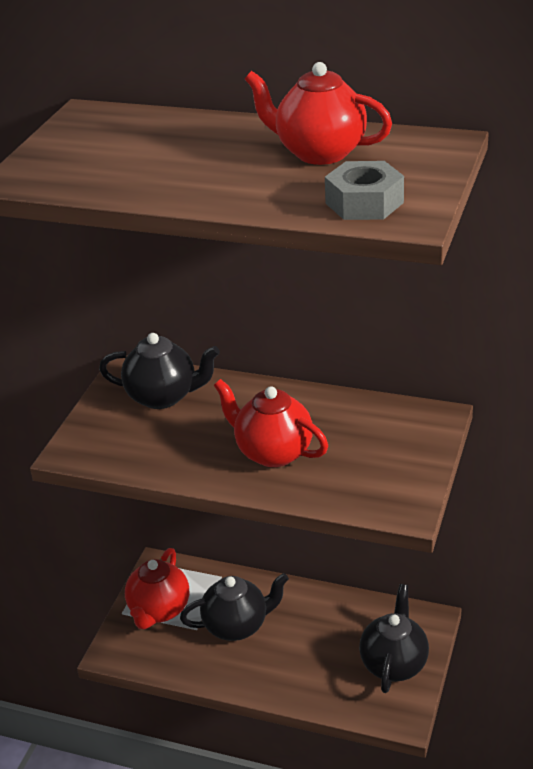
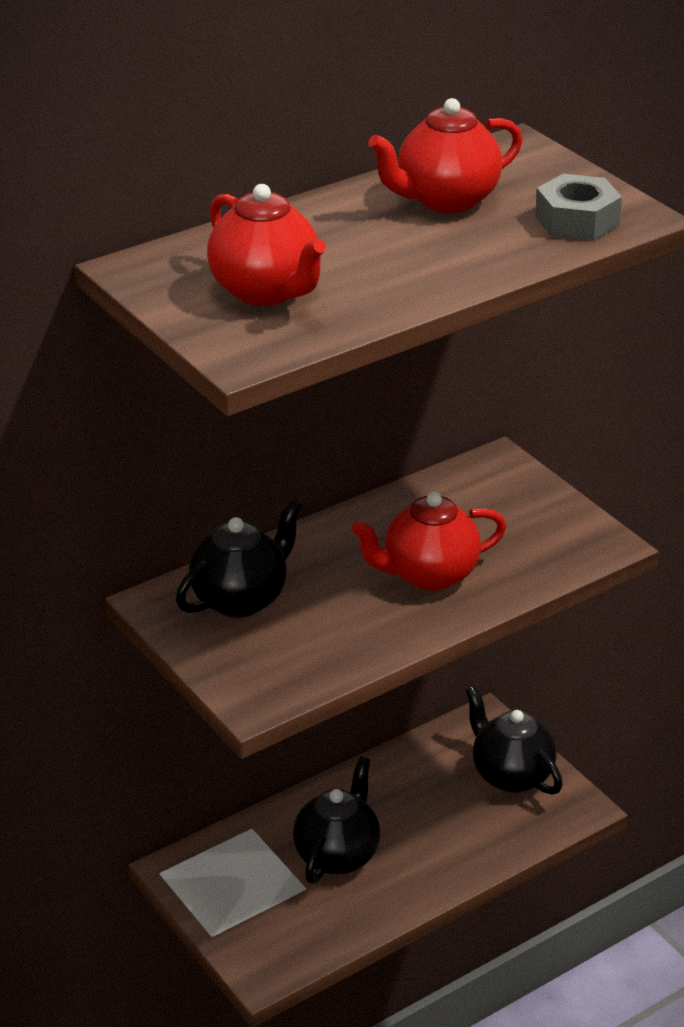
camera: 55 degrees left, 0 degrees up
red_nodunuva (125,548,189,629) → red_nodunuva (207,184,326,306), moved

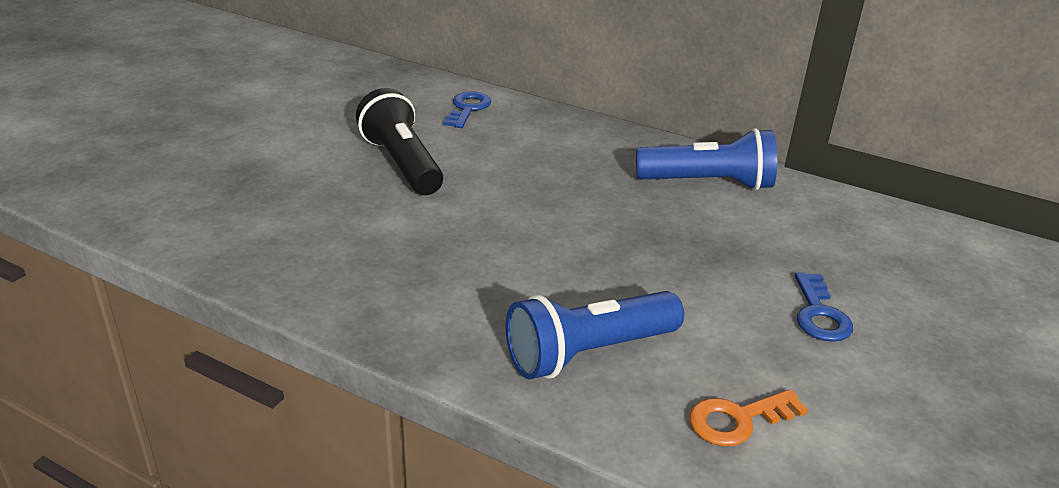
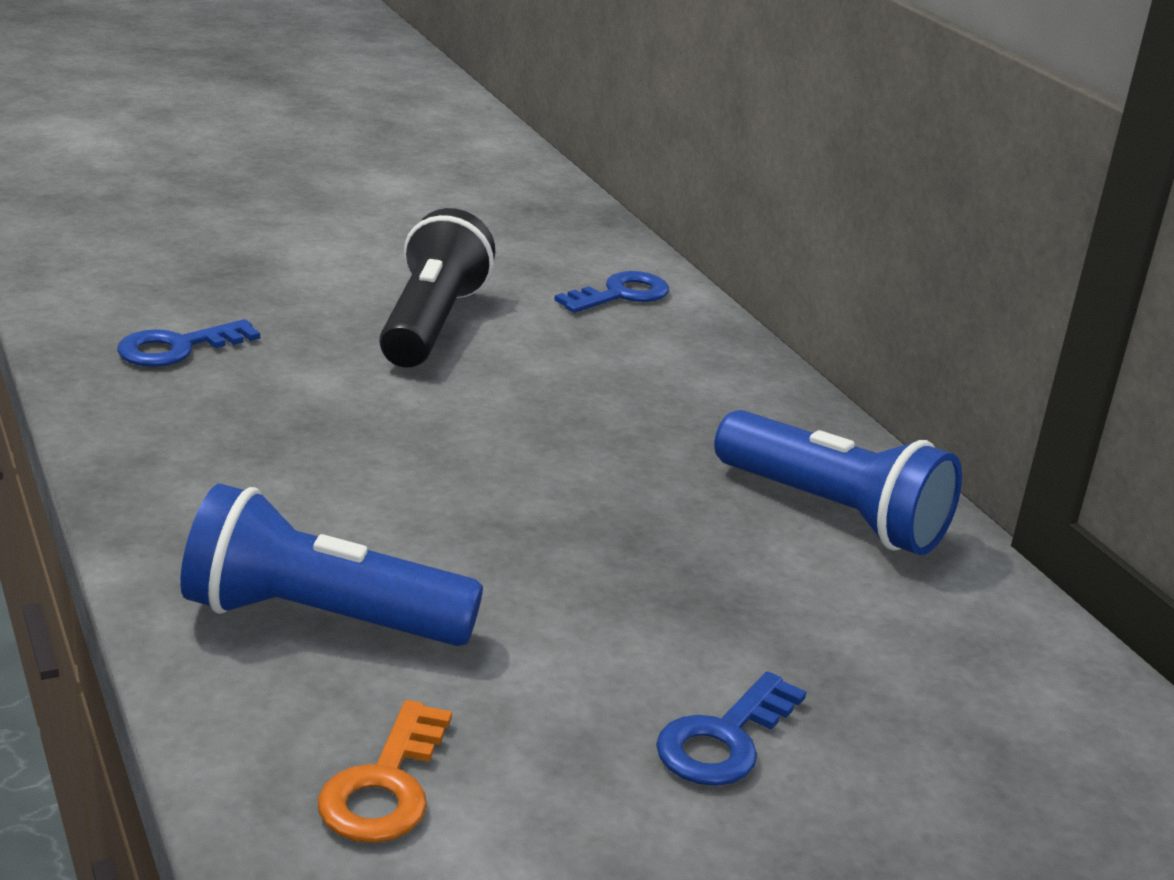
camera: 35 degrees right, 5 degrees down
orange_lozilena (689,389,808,446) → orange_lozilena (318,700,452,843), 90 degrees counterclockwise
- → blue_lozilena (117,319,260,367)

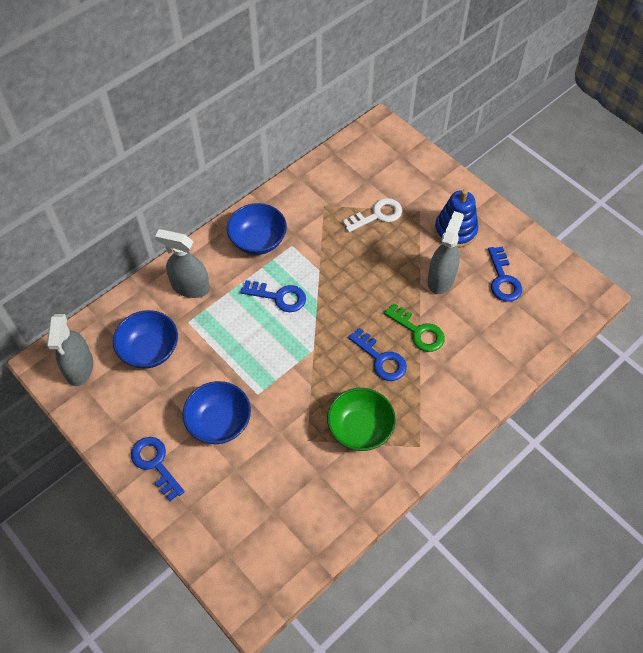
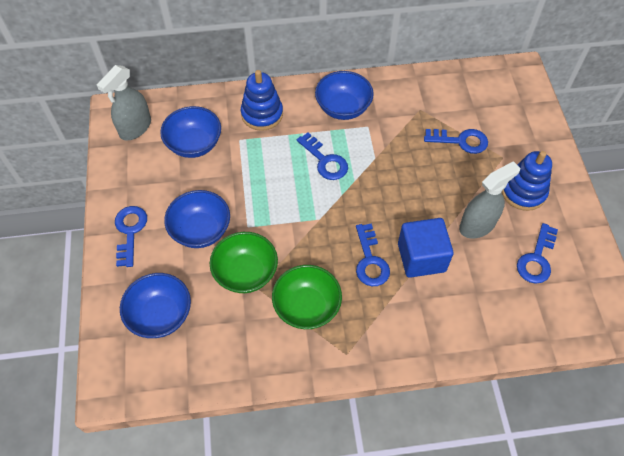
camera: 35 degrees right, 0 degrees up
white_lozilena (343,198,402,232) → blue_lozilena (424,129,488,154)
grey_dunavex (155,229,210,298) → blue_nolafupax (241,70,283,131)
green_lozilena (384,303,445,352) → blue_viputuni (398,218,454,278)
- → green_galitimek (210,232,278,293)
- → blue_galitimek (120,273,191,338)

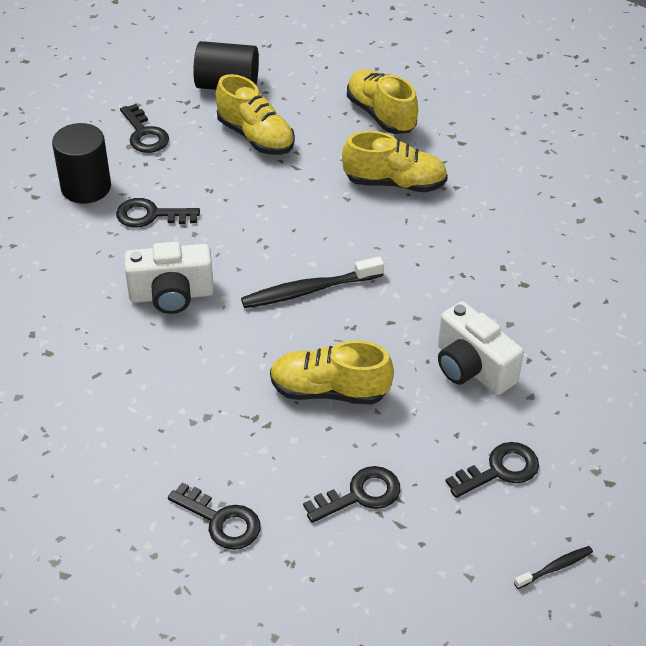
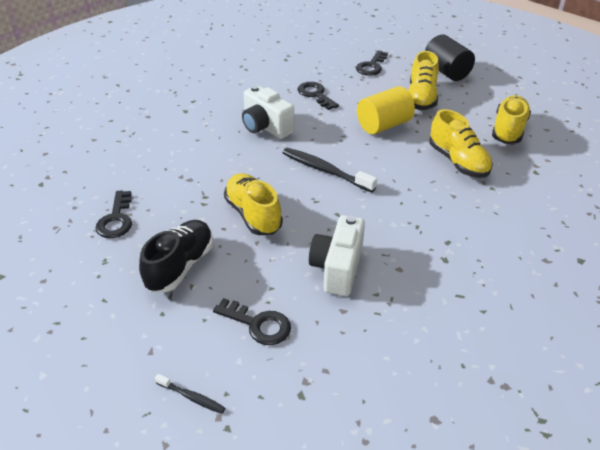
camera: 55 degrees right, 5 degrees down
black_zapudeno (52,123,111,204) → -
black_lozilena (303,466,400,523) → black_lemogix (139,220,213,292)
- → yellow_zapudeno (357,86,415,134)

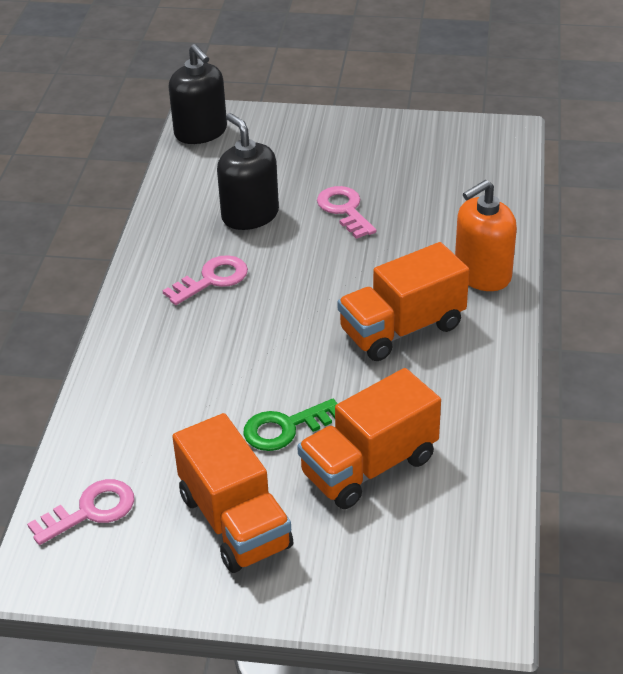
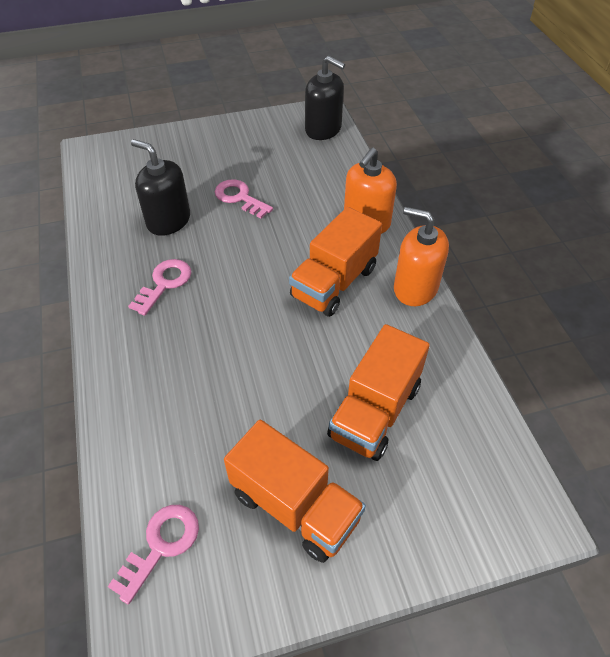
camera: 25 degrees left, 10 degrees up
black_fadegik (169,44,227,144) → black_fadegik (305,56,345,140), moved
green_lozilena (243,399,338,451) → -
- → orange_fadegik (394,207,449,306)

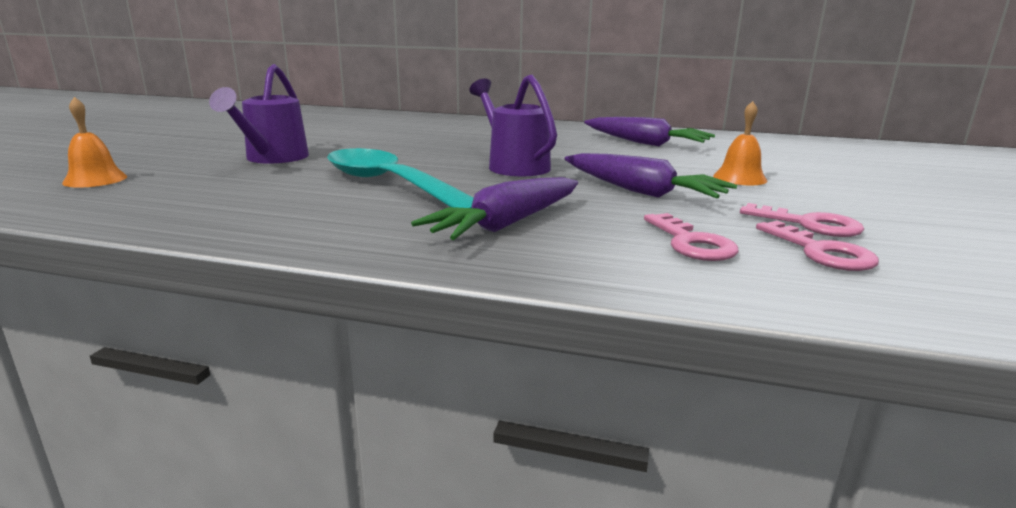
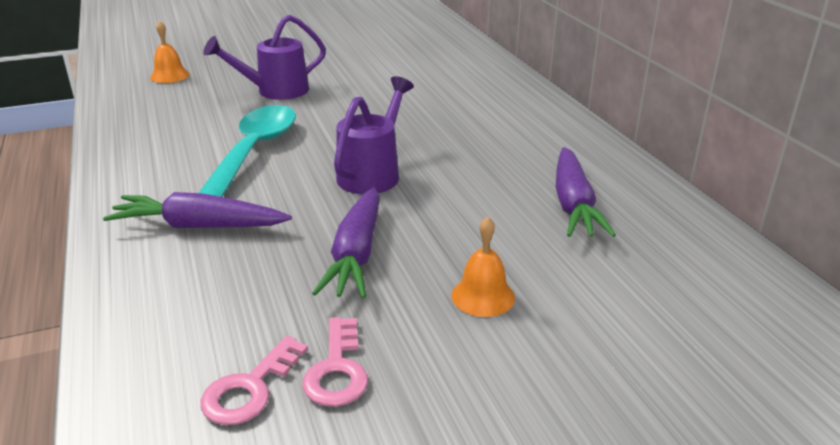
camera: 55 degrees right, 10 degrees up
pink_lozilena (644,213,739,261) → -

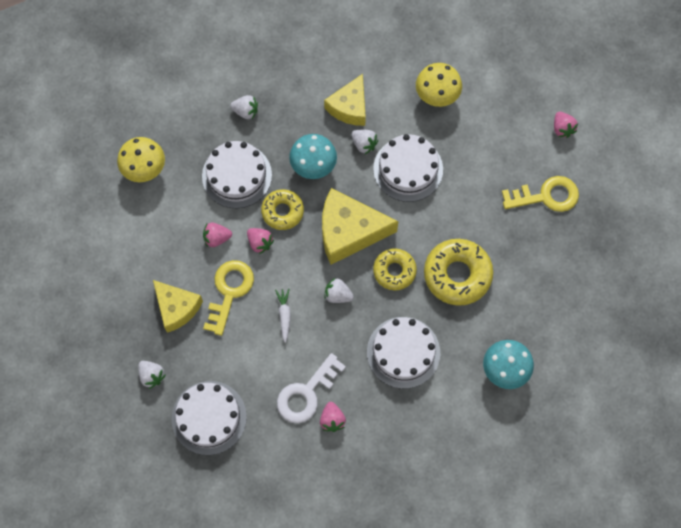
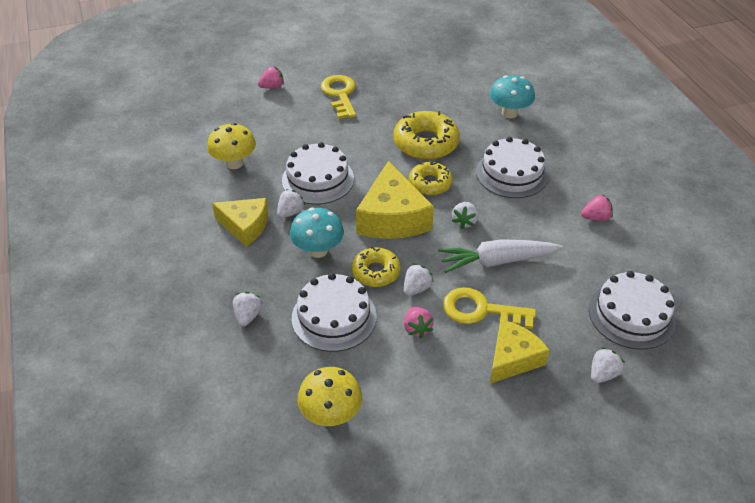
camera: 95 degrees left, 25 degrees down
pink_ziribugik (247,228,274,254) → white_ziribugik (404,264,434,296)
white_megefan (275,289,291,343) → white_megefan (438,239,563,273), x2.03
white_lozilena (277,353,346,423) → -

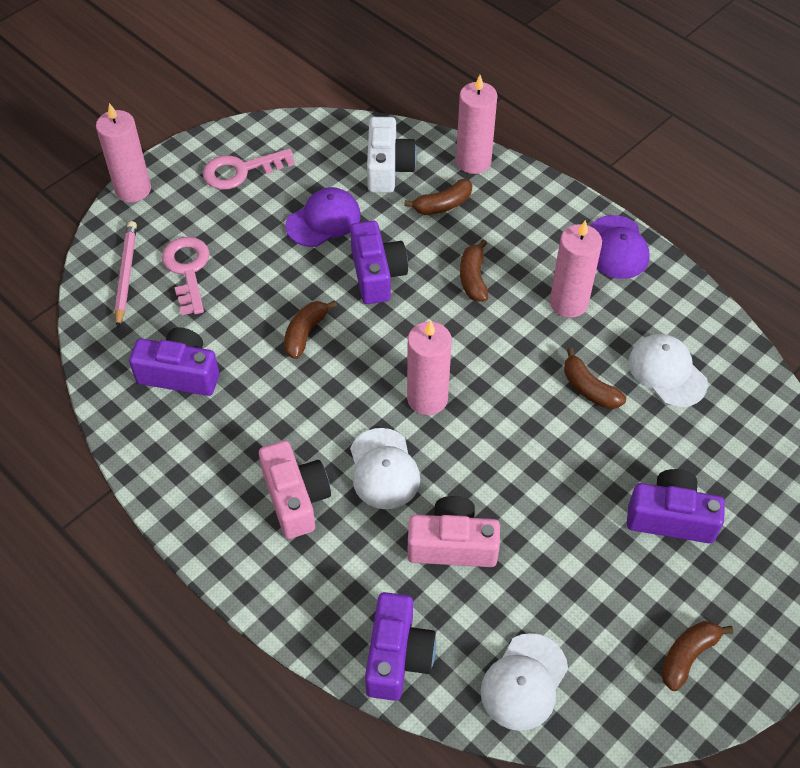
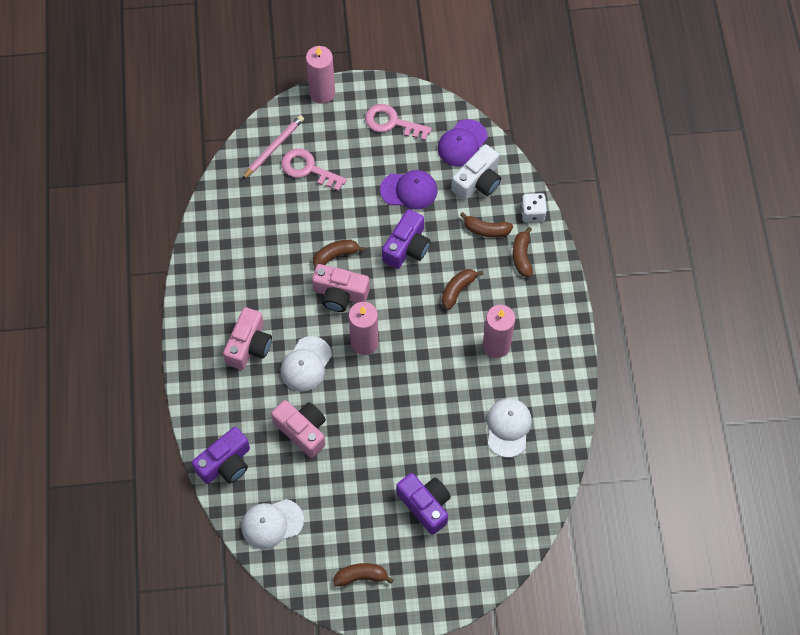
camera: 40 degrees right, 10 degrees up
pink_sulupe (456,75,497,174) → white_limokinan (521,193,547,223)
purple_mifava (591,215,650,279) → purple_mifava (438,119,487,167), moved
pink_lozilena (162,237,210,315) → pink_lozilena (281,148,347,191), 90 degrees counterclockwise
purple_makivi (129,327,219,396) → -
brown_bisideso (564,348,626,409) → brown_bisideso (513,227,533,277), moved
- → pink_makivi (312,264,370,312)

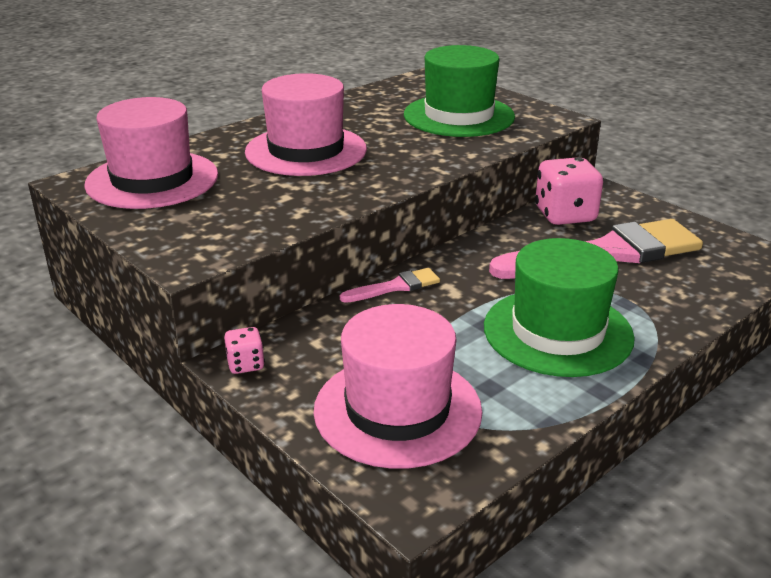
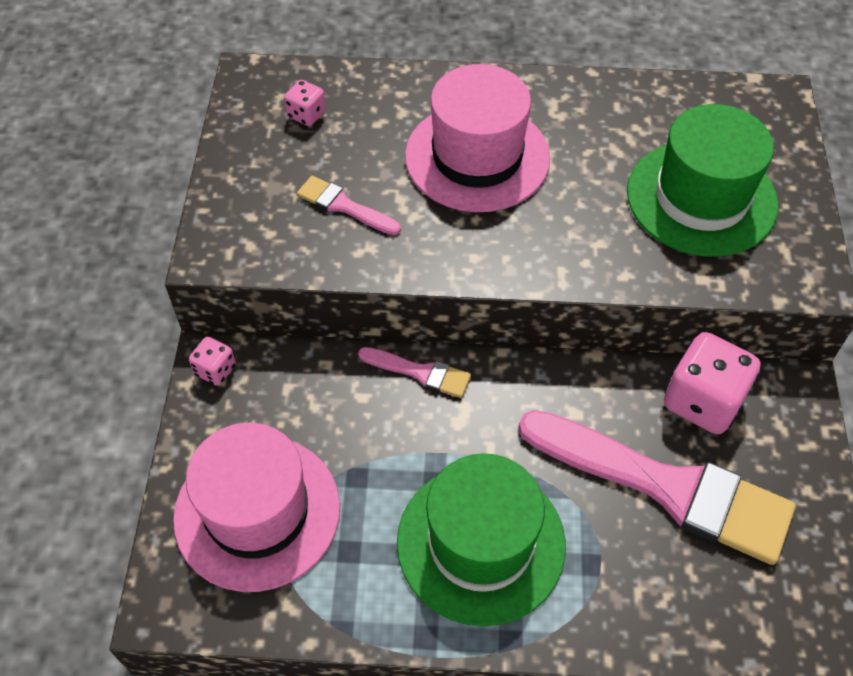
camera: 45 degrees right, 25 degrees up
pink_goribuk (84,97,218,209) → pink_limokinan (284,80,326,126)
- → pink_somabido (297,176,401,235)

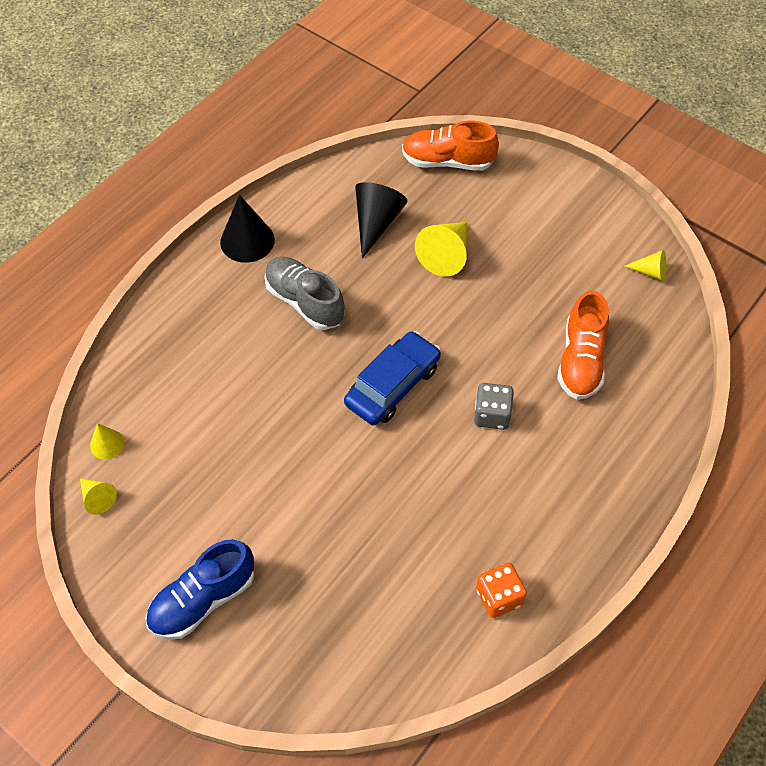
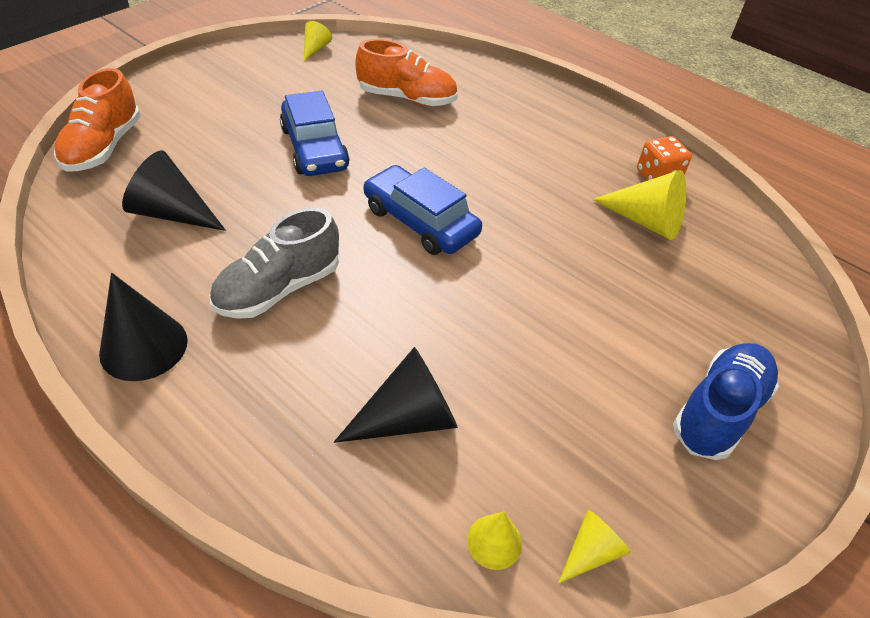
camera: 90 degrees left, 10 degrees down
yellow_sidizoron (415,222,467,276) → yellow_sidizoron (592,170,686,240), moved
grey_limokinan (474,383,514,430) → -
blue_lemogix (146,539,254,640) → blue_lemogix (673,343,779,460), 105 degrees counterclockwise
- → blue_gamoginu (280,91,350,176)
- → black_sidizoron (334,347,458,443)

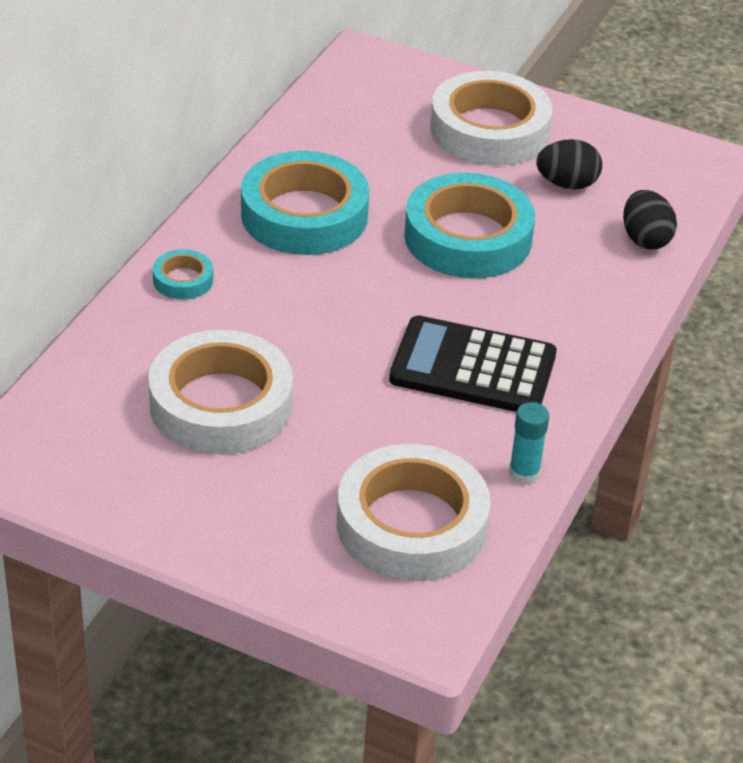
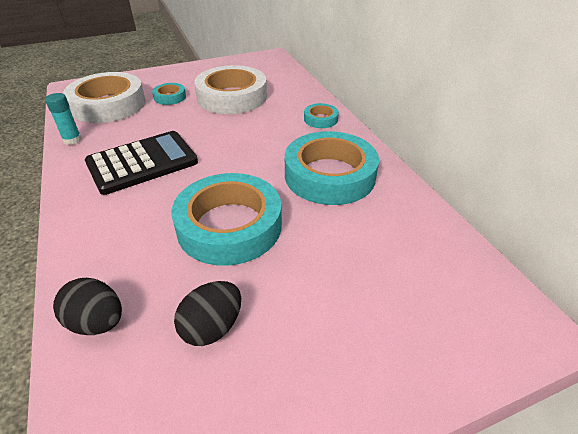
camera: 135 degrees right, 0 degrees up
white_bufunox (430,71,552,166) → -
- → turquoise_bufunox (152,83,186,105)

